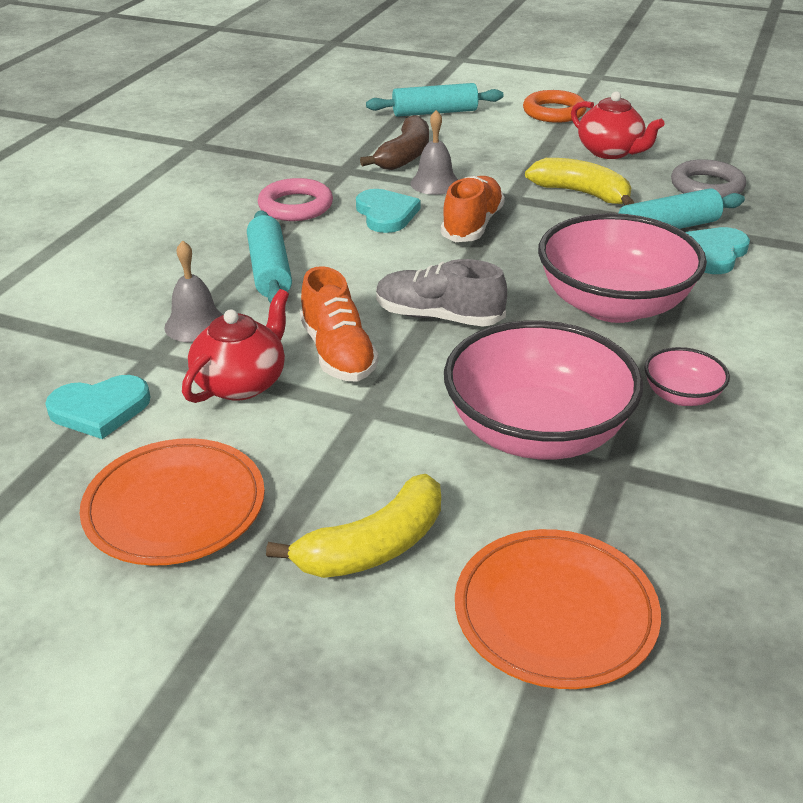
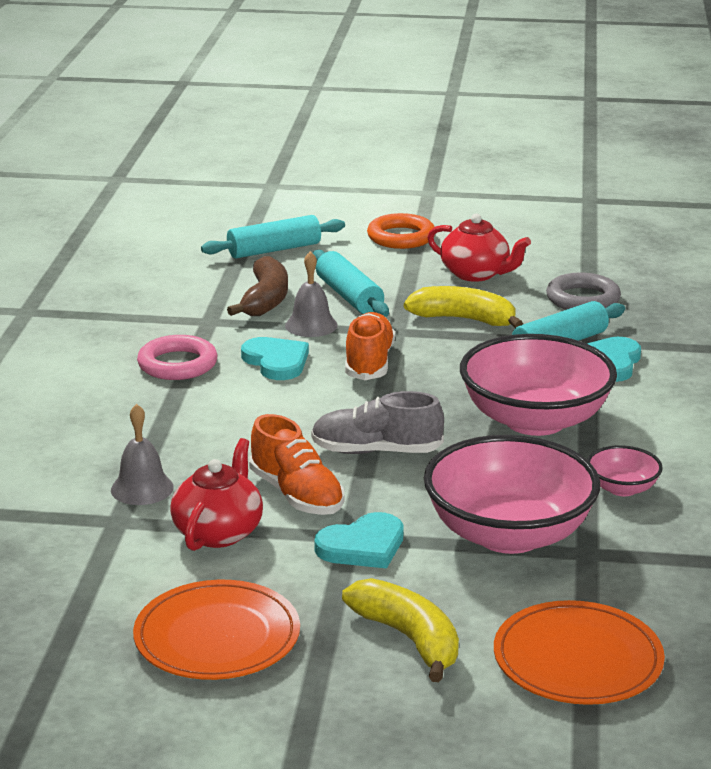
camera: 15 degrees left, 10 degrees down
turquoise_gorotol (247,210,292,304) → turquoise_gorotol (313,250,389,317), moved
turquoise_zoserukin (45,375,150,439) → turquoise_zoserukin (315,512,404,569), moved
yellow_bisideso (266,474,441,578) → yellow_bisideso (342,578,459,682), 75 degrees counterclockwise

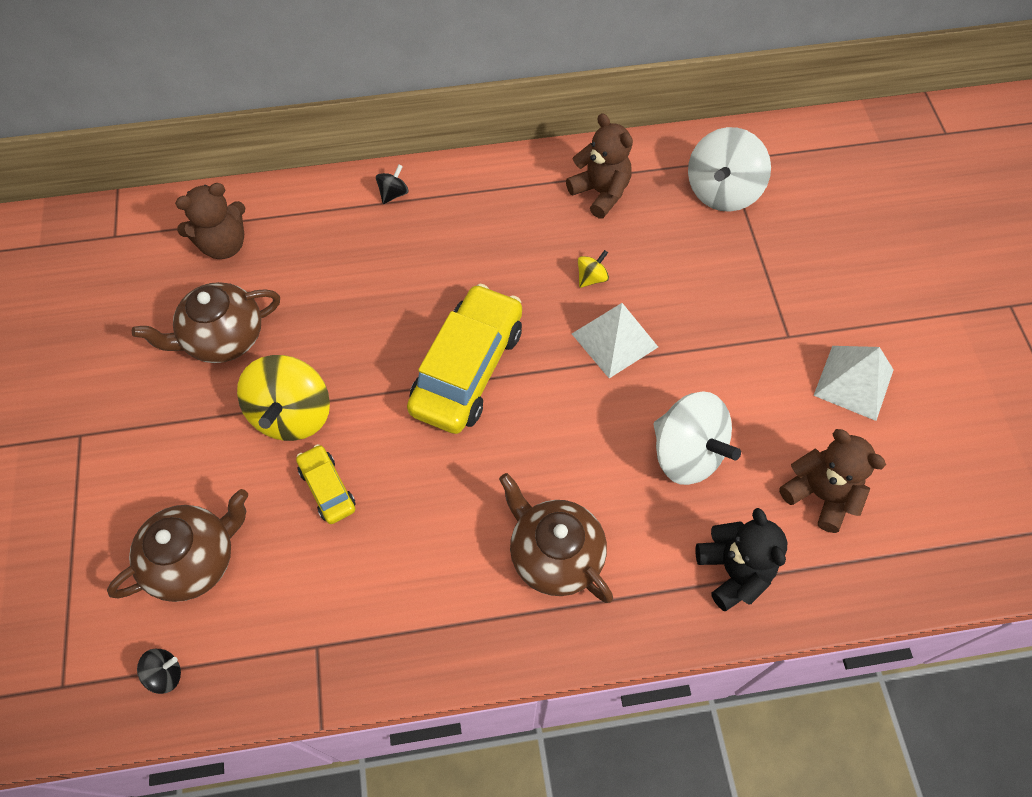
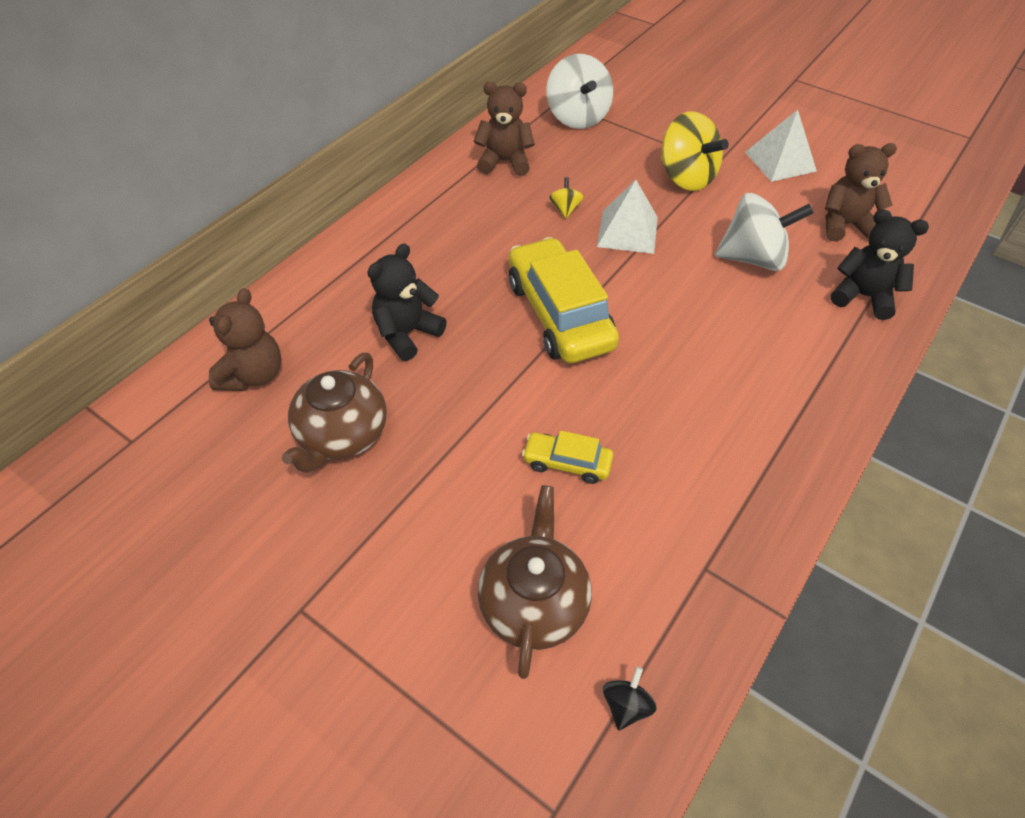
camera: 45 degrees left, 10 degrees down
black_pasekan (376,164,409,204) → -
yellow_pasekan (237,355,330,441) → yellow_pasekan (661,112,729,191), moved
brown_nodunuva (499,473,613,603) → -
- → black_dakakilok (367,243,447,361)

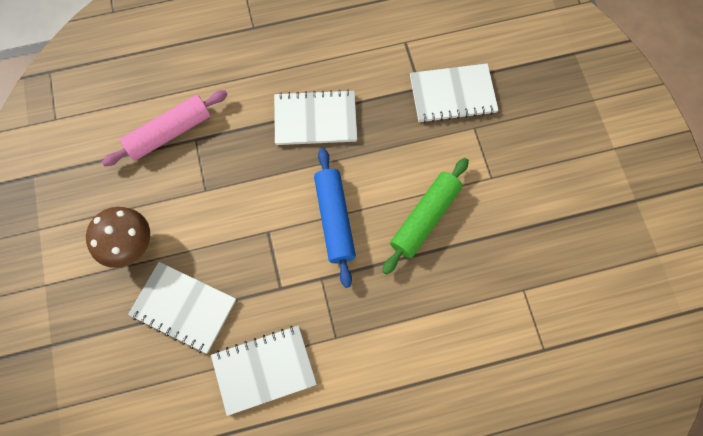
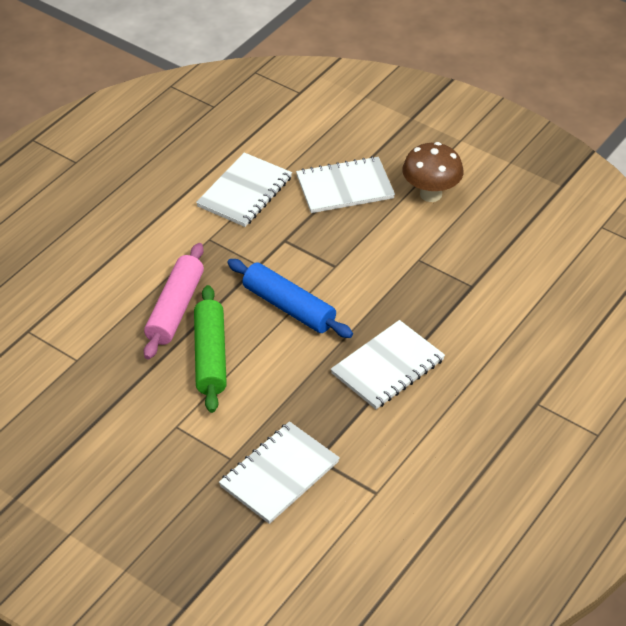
camera: 140 degrees right, 25 degrees down
pink_gorotol (102,90,228,166) → pink_gorotol (144,243,204,359), moved

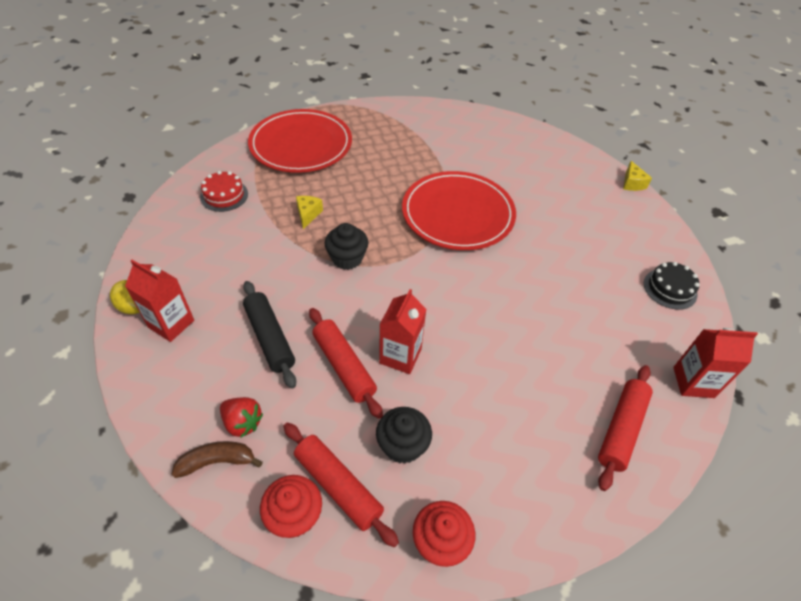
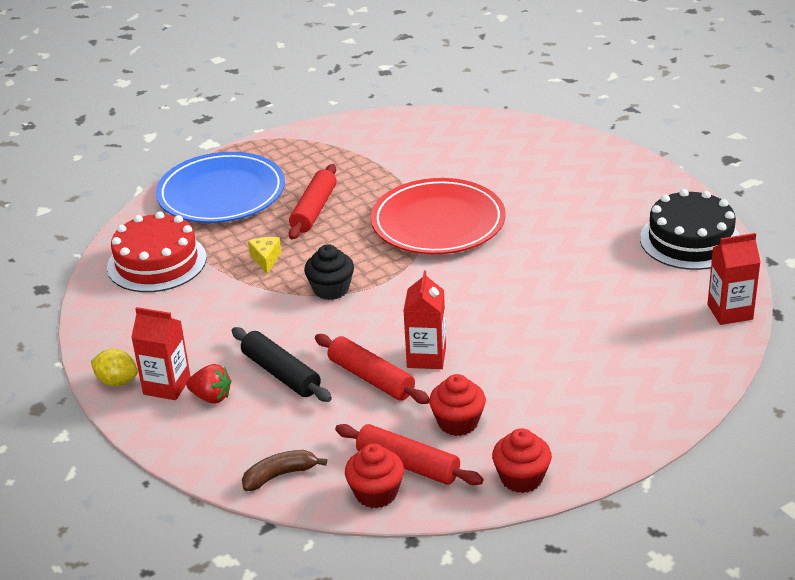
camera: 10 degrees left, 15 degrees down
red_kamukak (248,109,352,173) → blue_kamukak (156,152,285,223)
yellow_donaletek (623,161,652,191) → -
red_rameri (200,171,248,212) → red_rameri (107,211,207,292), x1.73
black_rameri (644,262,700,310) → black_rameri (640,189,740,270), x1.73
red_gorotol (598,365,653,491) → red_gorotol (289,164,336,240), moved
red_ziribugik (220,397,263,437) → red_ziribugik (186,364,231,404), moved
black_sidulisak (376,407,432,464) → red_sidulisak (429,374,486,436)

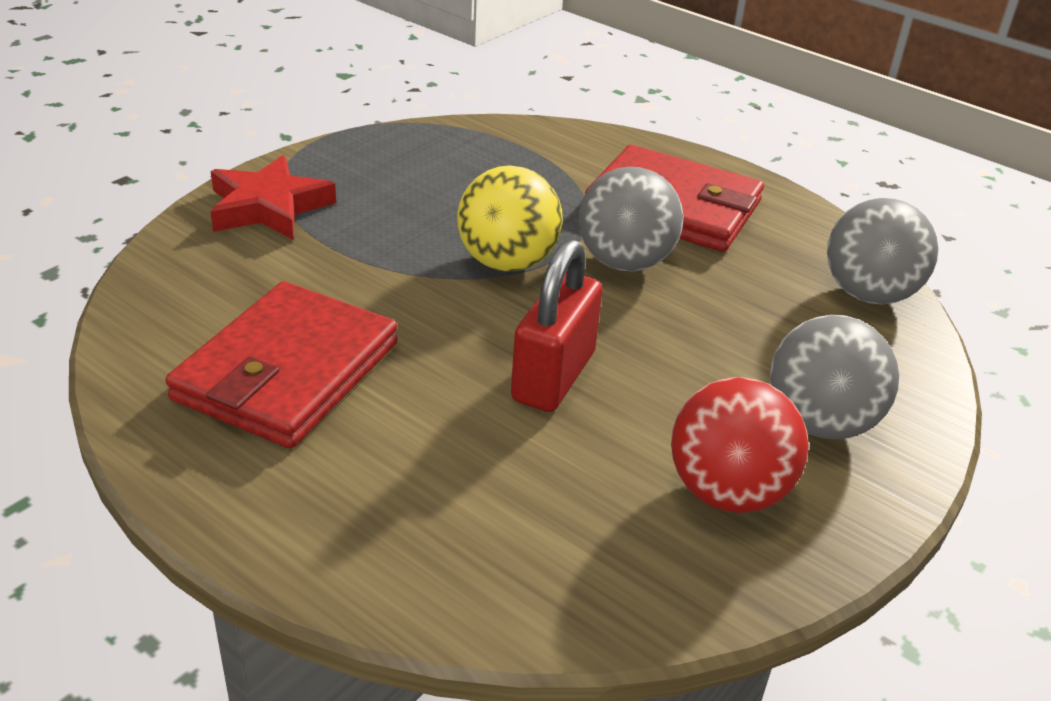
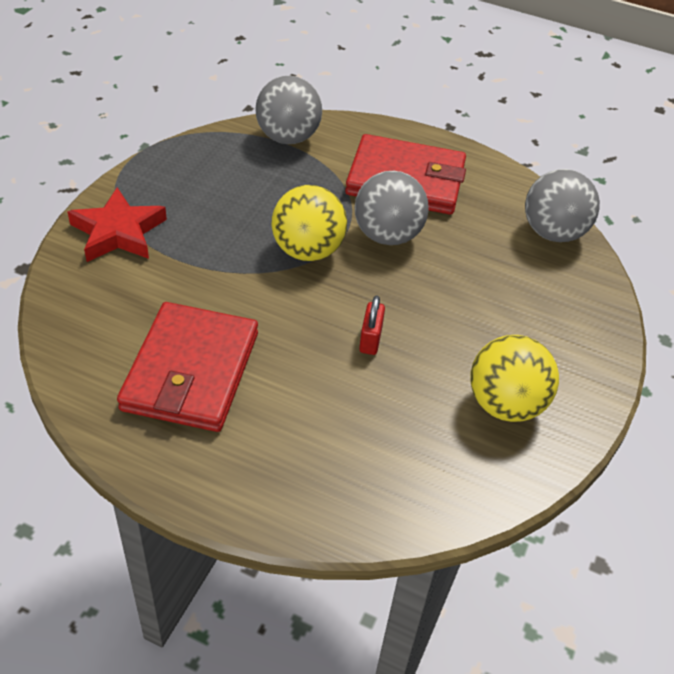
camera: 15 degrees left, 10 degrees up
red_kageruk (511,239,603,412) → red_kageruk (359,295,385,355), x0.53
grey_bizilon (770,315,899,439) → grey_bizilon (255,76,322,144), moved
red_bizilon (671,377,809,513) → yellow_bizilon (471,335,559,422)

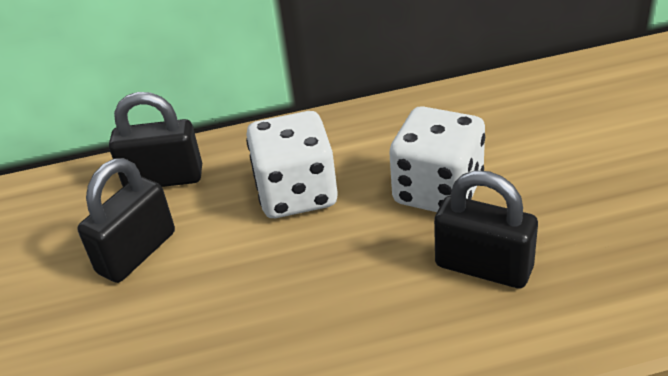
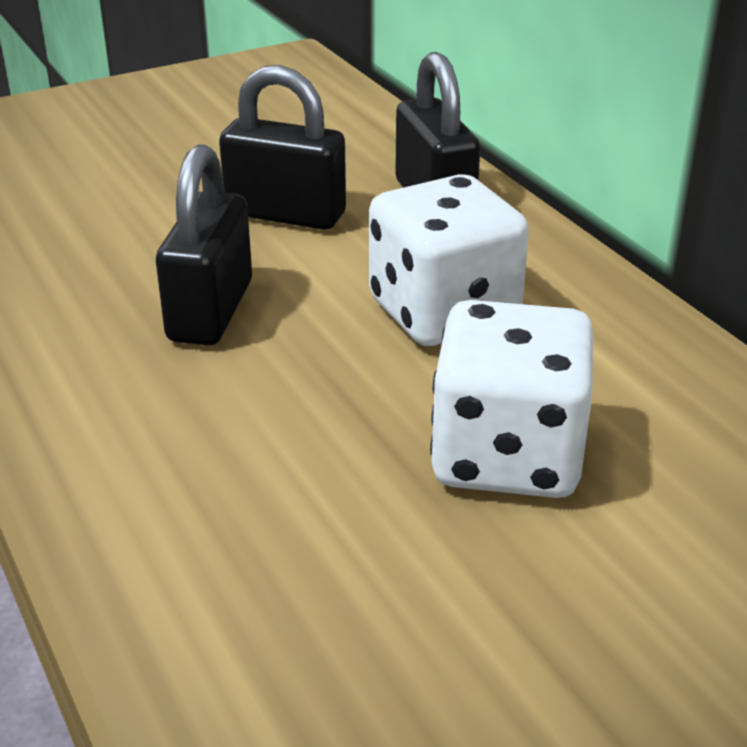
camera: 70 degrees right, 5 degrees down
black_kageruk (434,171,538,289) → black_kageruk (156,144,252,346), moved

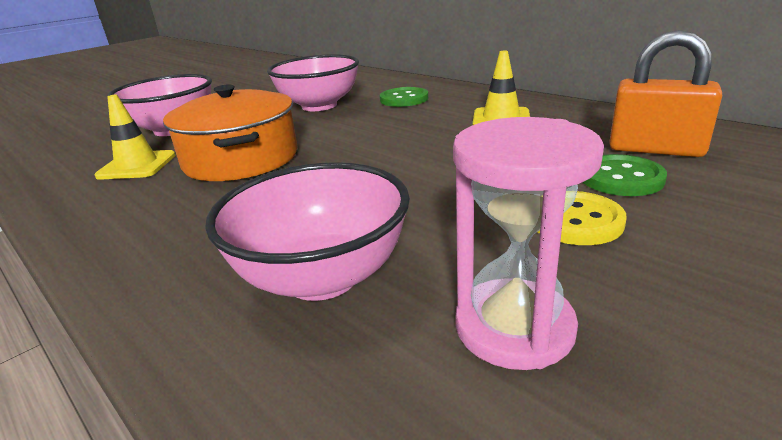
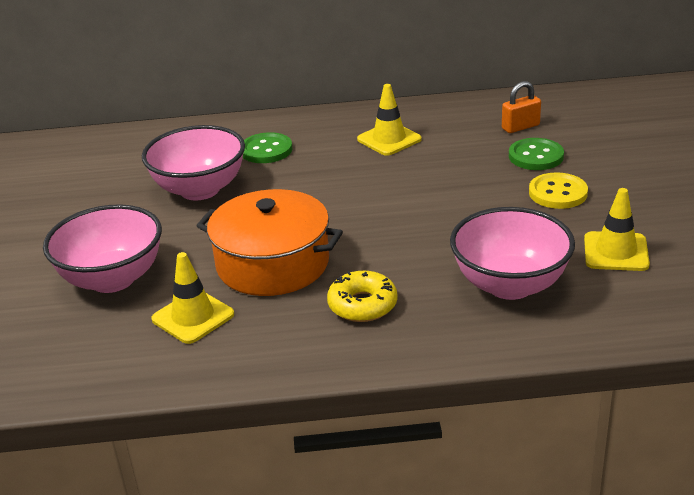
camera: 50 degrees left, 5 degrees up
orange_kageruk (609,30,722,157) → orange_kageruk (502,81,541,133), x0.60
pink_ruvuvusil (453,117,604,370) → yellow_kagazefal (584,188,650,271)
- → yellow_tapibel (327,271,398,322)

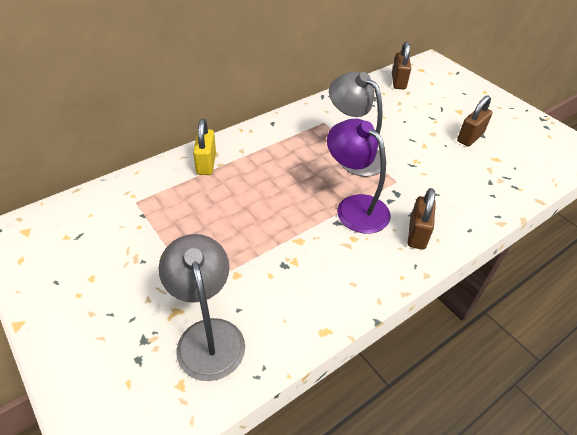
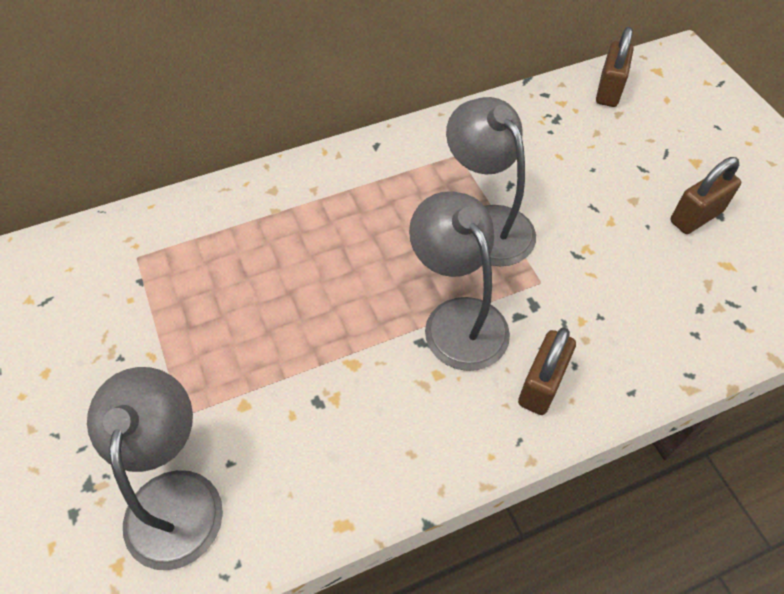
camera: 15 degrees right, 10 degrees up
yellow_kageruk (193,119,216,175) → -
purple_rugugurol (327,119,391,234) → grey_rugugurol (409,191,510,371)

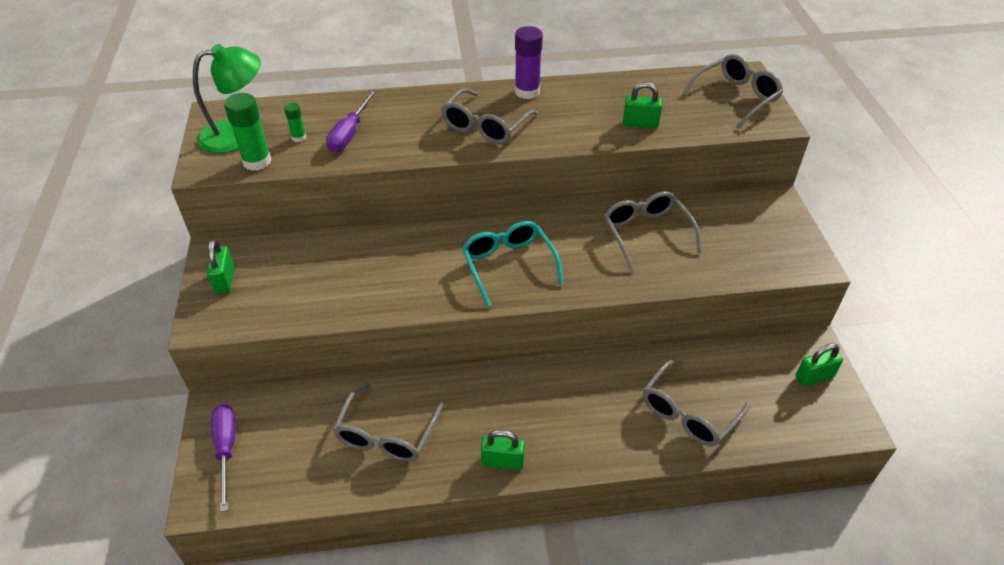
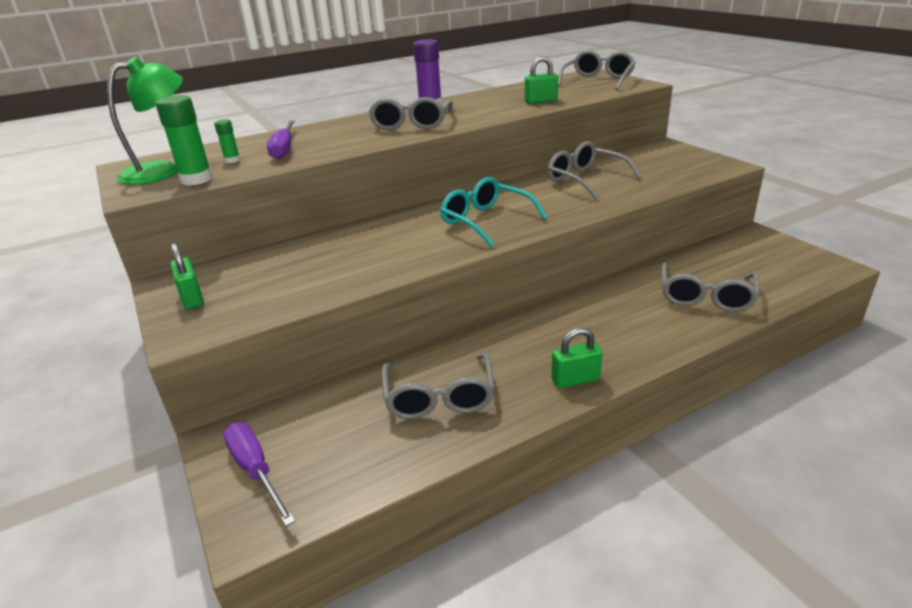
camera: 20 degrees left, 15 degrees down
green_kageruk (796,343,843,386) → -

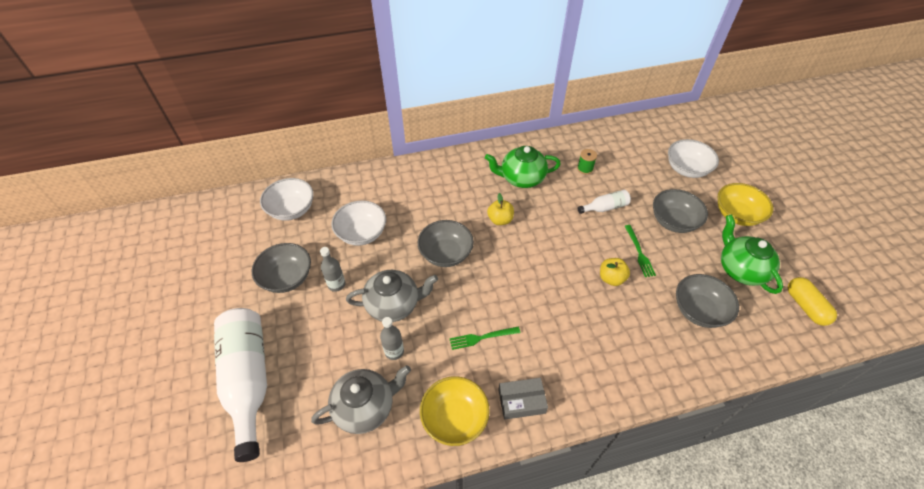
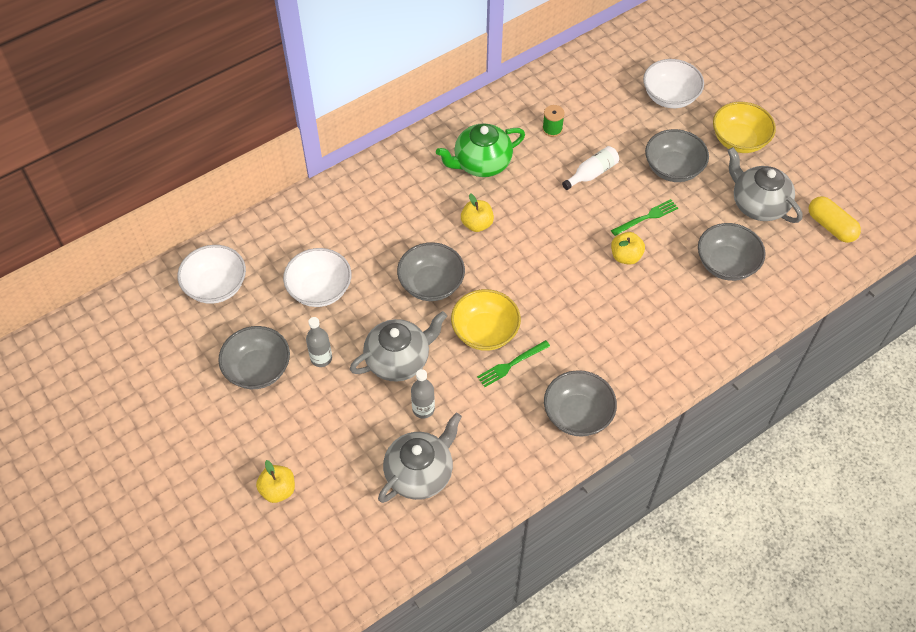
camera: 20 degrees left, 5 degrees up
green_nodunuva (721,215,783,294) → grey_nodunuva (727,147,803,223)
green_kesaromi (625,225,656,277) → green_kesaromi (611,199,678,236), 90 degrees counterclockwise
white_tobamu (214,308,267,462) → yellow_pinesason (256,460,295,503)
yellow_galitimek (420,376,490,446) → yellow_galitimek (451,289,521,351), moved
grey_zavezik (499,378,548,420) → grey_galitimek (544,370,617,437)

